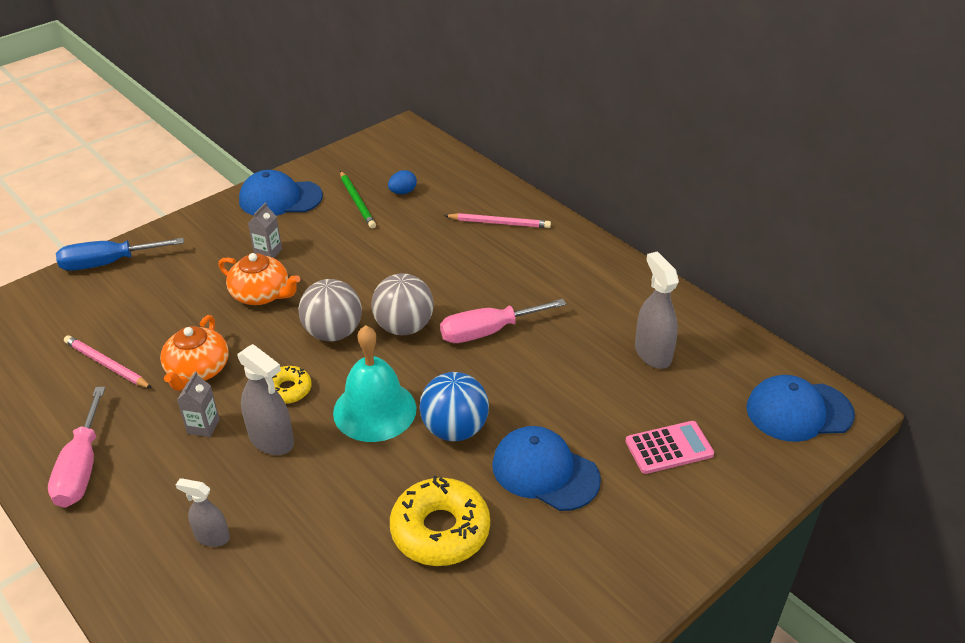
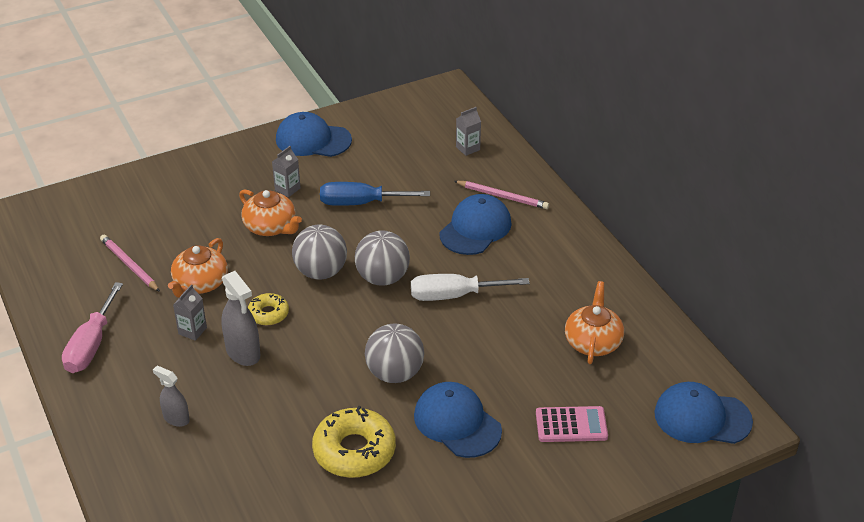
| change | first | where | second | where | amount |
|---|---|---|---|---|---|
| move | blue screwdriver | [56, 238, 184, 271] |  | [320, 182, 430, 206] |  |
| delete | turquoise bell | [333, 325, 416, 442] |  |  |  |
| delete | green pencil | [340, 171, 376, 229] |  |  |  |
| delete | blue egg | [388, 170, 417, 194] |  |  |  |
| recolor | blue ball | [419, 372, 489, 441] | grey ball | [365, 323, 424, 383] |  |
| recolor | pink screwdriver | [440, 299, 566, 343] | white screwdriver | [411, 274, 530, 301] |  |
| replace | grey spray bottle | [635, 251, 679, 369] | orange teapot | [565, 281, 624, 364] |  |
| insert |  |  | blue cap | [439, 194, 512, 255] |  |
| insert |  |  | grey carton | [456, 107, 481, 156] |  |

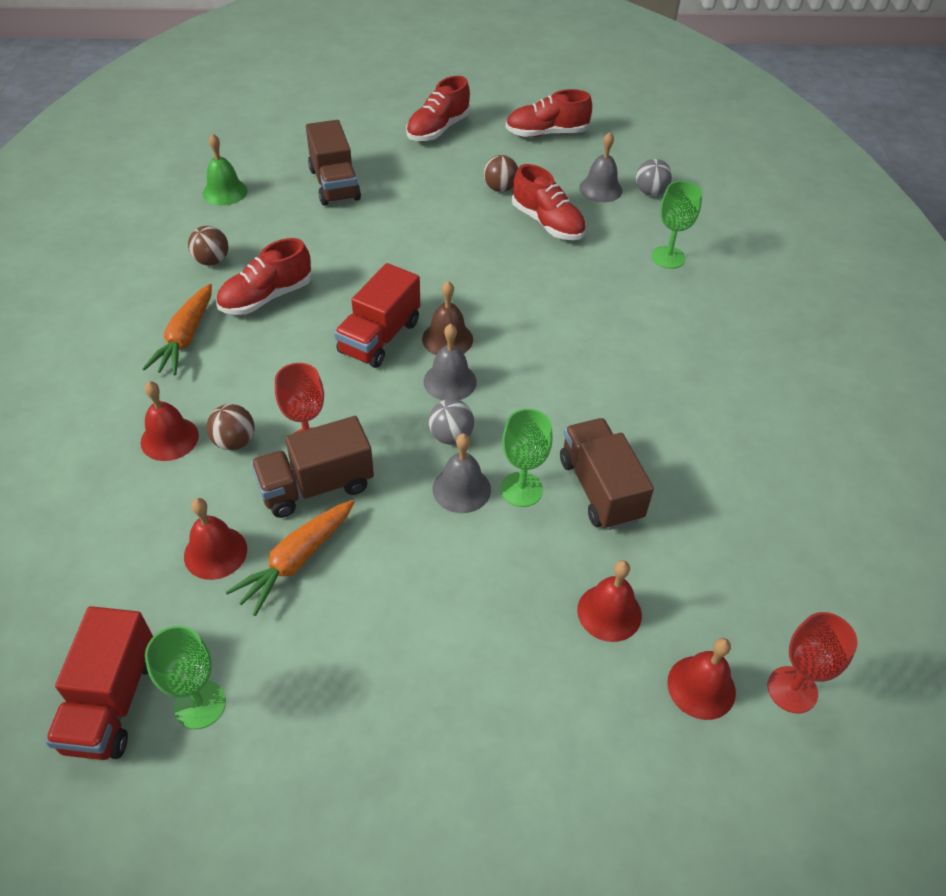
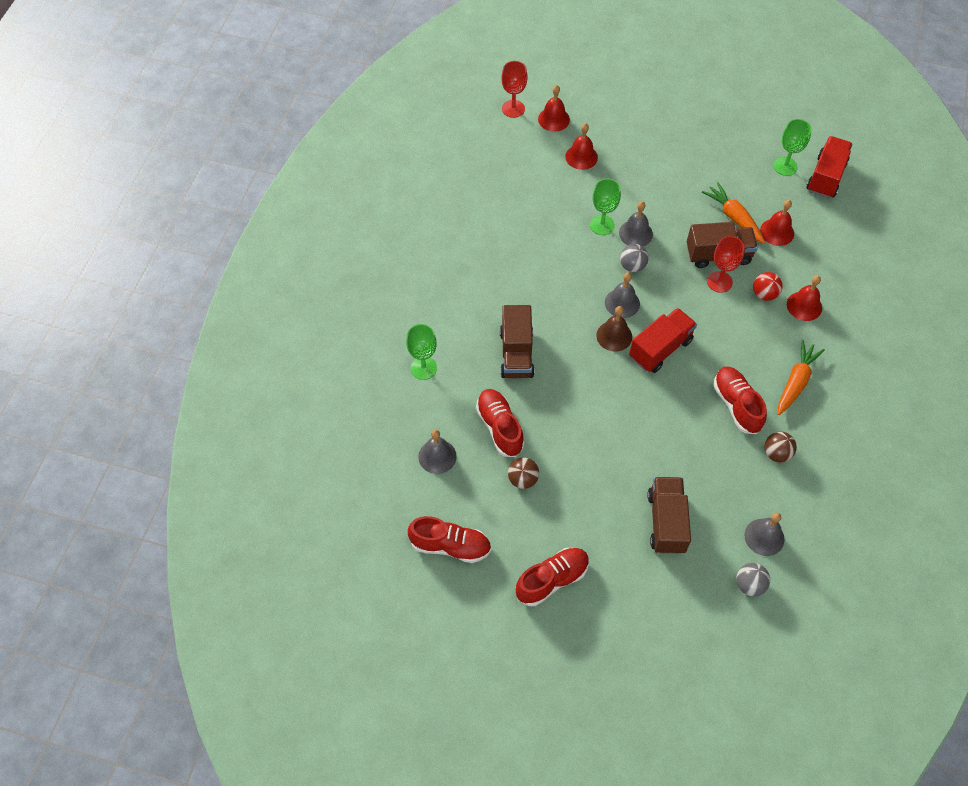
| change | first | where | second | where | amount |
|---|---|---|---|---|---|
| recolor | green bell | [202, 133, 248, 206] | grey bell | [744, 513, 784, 556] |  |
| recolor | brown ball | [207, 404, 255, 450] | red ball | [753, 272, 783, 301] |  |
| rotate | red shoe | [216, 238, 311, 315] |  | [713, 366, 767, 434] | 90 degrees counterclockwise |
| rotate | orange carrot | [226, 500, 355, 616] |  | [702, 182, 765, 244] | 90 degrees counterclockwise |
| move | brown truck | [560, 418, 654, 530] |  | [500, 305, 535, 378] |  |
| move | grey ball | [636, 159, 672, 196] |  | [736, 563, 770, 596] |  |

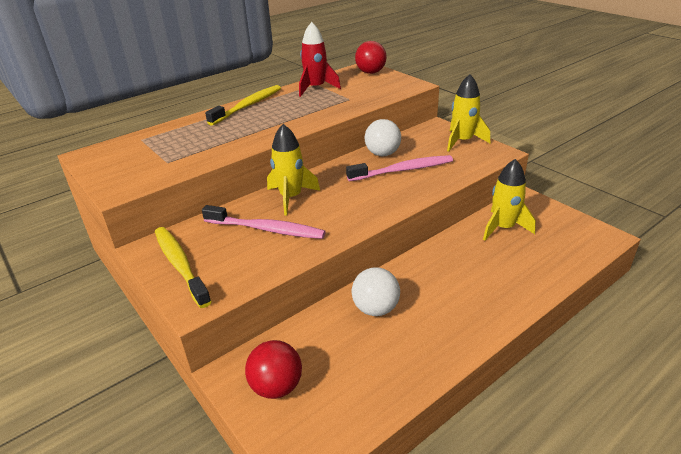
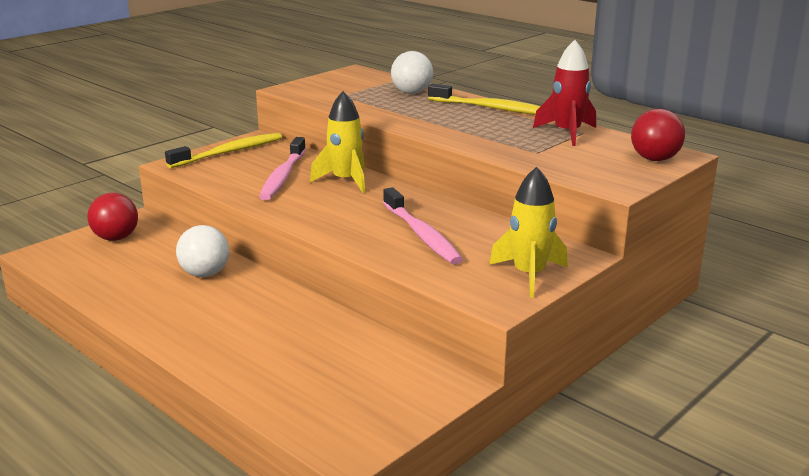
| change | first | where | second | where | amount |
|---|---|---|---|---|---|
| move | white ball | [364, 119, 401, 156] |  | [391, 51, 433, 94] |  |
| delete | yellow rocket | [483, 159, 536, 241] |  |  |  |

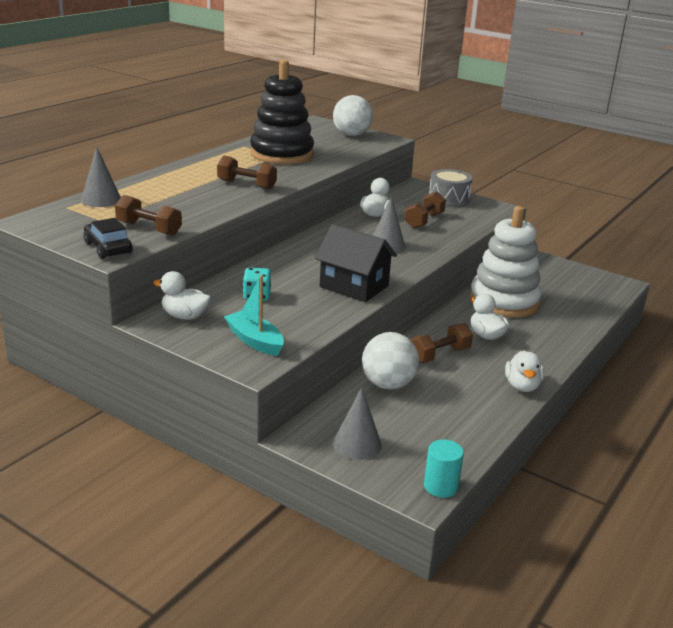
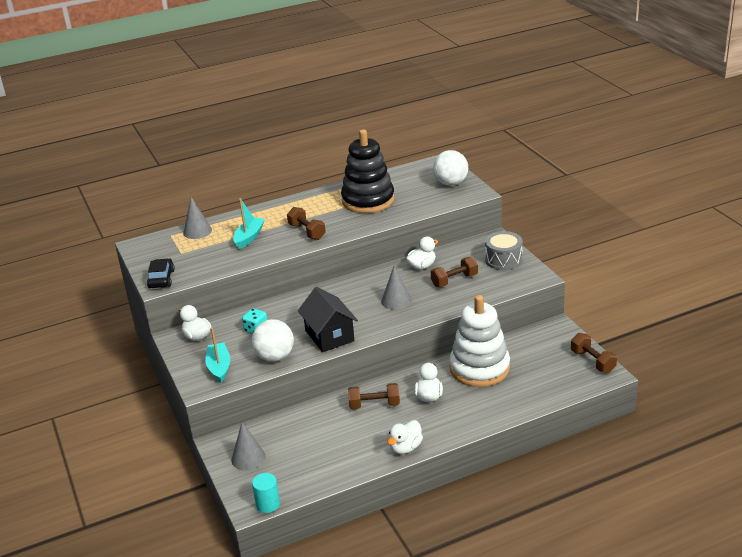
| change | first | where | second | where | amount |
|---|---|---|---|---|---|
| move | brown dumbbell | [115, 195, 182, 236] |  | [571, 333, 617, 373] |  |
| move | white ball | [362, 332, 419, 389] |  | [252, 319, 294, 362] |  |
| insert |  |  | turquoise boat | [233, 198, 265, 249] |  |

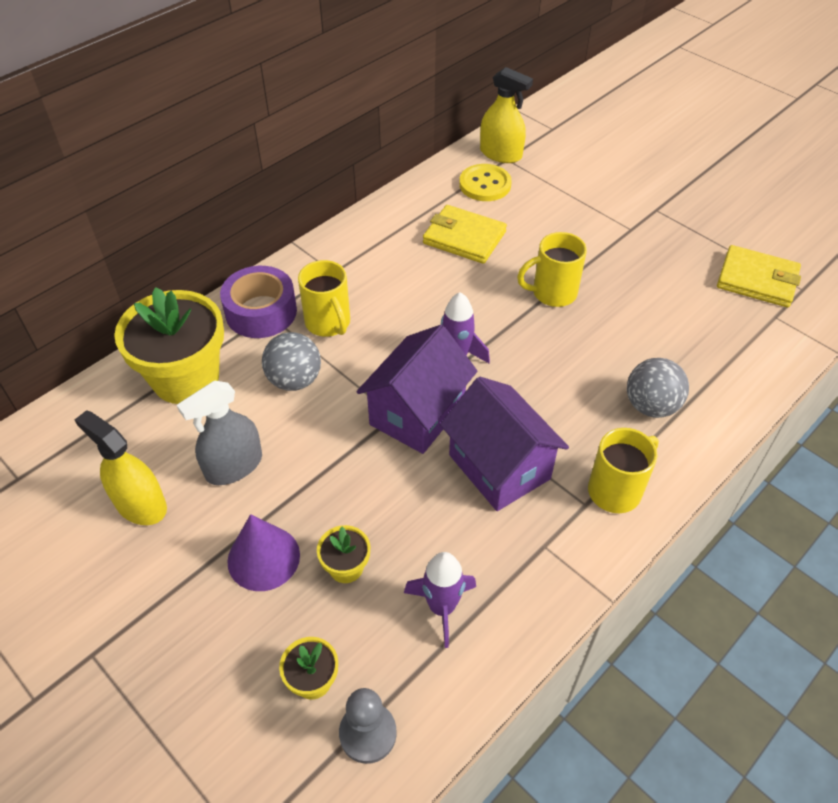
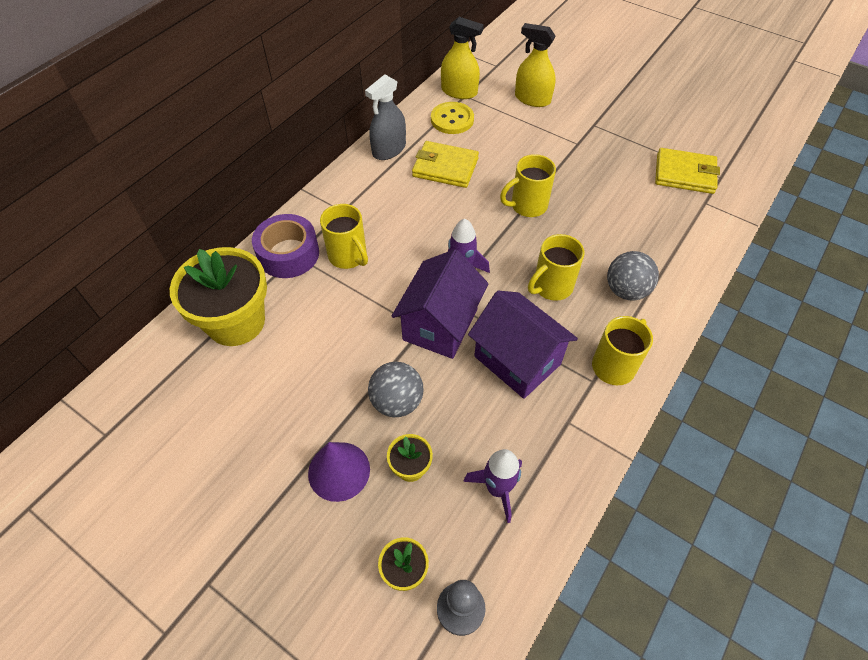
| change | first | where | second | where | amount |
|---|---|---|---|---|---|
| move | yellow spray bottle | [75, 410, 167, 525] |  | [515, 23, 556, 107] |  |
| move | grey spray bottle | [177, 381, 262, 485] |  | [365, 74, 406, 160] |  |
| move | grey ball | [262, 332, 321, 391] |  | [368, 362, 424, 417] |  |
| insert |  |  | yellow mug | [528, 234, 584, 301] |  |

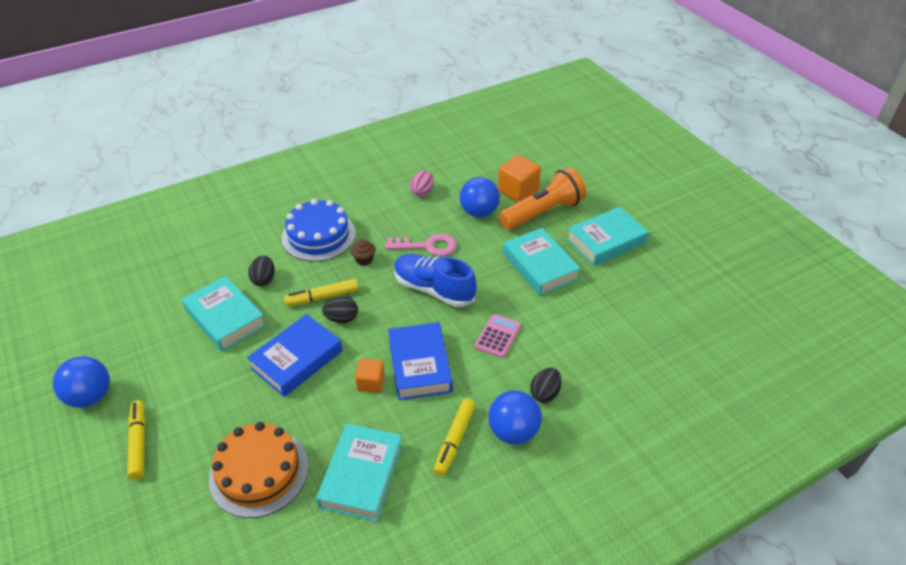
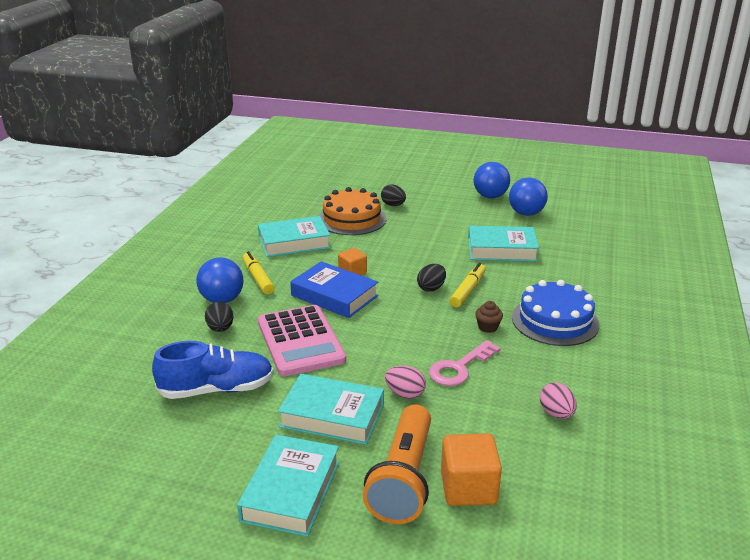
| change | first | where | second | where | amount |
|---|---|---|---|---|---|
| delete | yellow marker | [127, 400, 146, 480] |  |  |  |
| delete | blue book | [247, 314, 343, 397] |  |  |  |
| move | black egg | [248, 256, 275, 286] |  | [381, 184, 406, 206] |  |
| rotate | turquoise book | [316, 423, 403, 522] |  | [258, 216, 331, 257] | 75 degrees counterclockwise |
| move | blue shoe | [394, 254, 477, 307] |  | [152, 341, 274, 399] |  |
| move | blue ball | [460, 177, 500, 217] |  | [509, 178, 548, 216] |  |
| resize | pink calculator | [475, 314, 521, 358] |  | [258, 305, 346, 376] | x1.96 |
| insert |  |  | pink egg | [385, 365, 426, 399] |  |

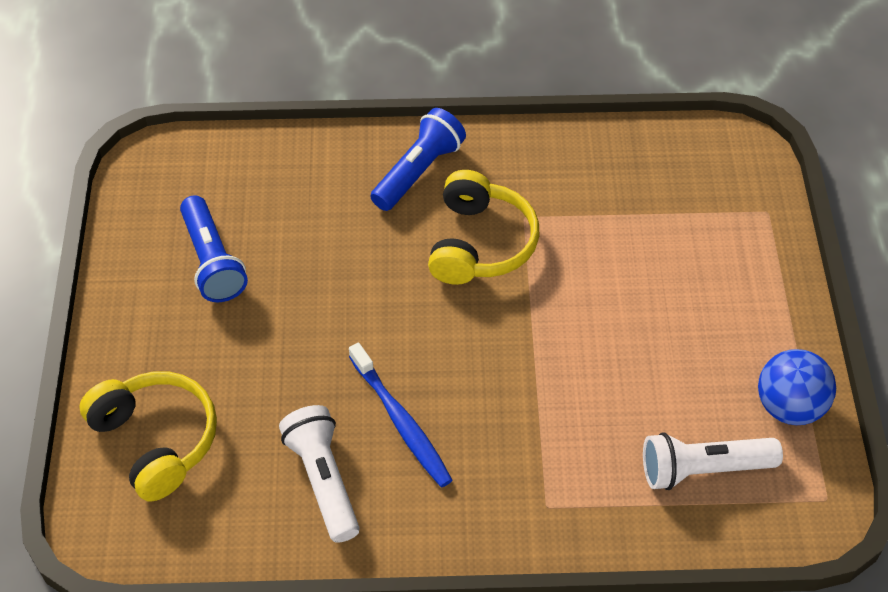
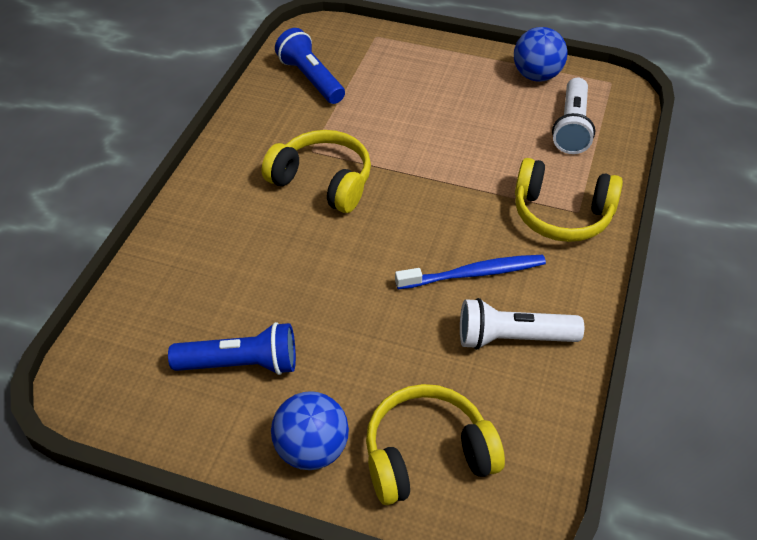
| change | first | where | second | where | amount |
|---|---|---|---|---|---|
| move | blue flashlight | [370, 108, 466, 211] |  | [275, 28, 345, 104] |  |
| insert |  |  | blue ball | [271, 391, 349, 470] |  |
| insert |  |  | yellow headphones | [515, 158, 623, 242] |  |

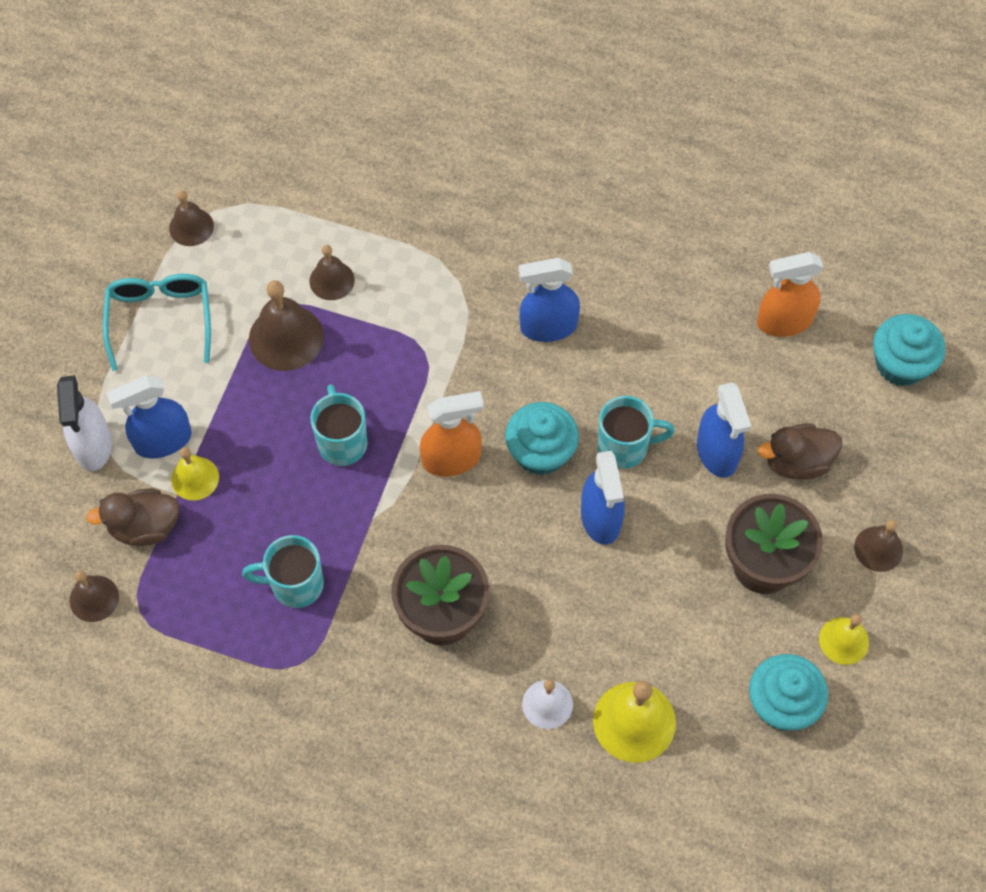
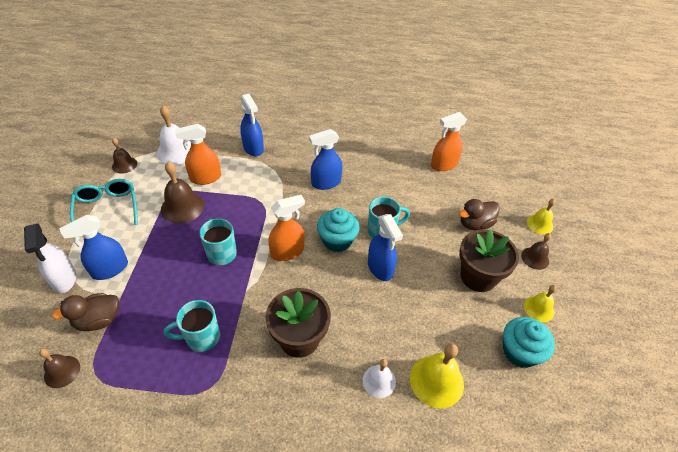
| change | first | where | second | where | amount |
|---|---|---|---|---|---|
| move | yellow bell | [171, 447, 219, 501] |  | [527, 199, 556, 235] |  |
| replace | brown bell | [309, 245, 355, 300] | orange spray bottle | [175, 124, 221, 185] |  |
| move | blue spray bottle | [697, 382, 751, 478] |  | [240, 94, 264, 156] |  |
| delete | turquoise cupcake | [873, 314, 945, 387] |  |  |  |
| insert |  |  | white bell | [157, 106, 191, 165] |  |

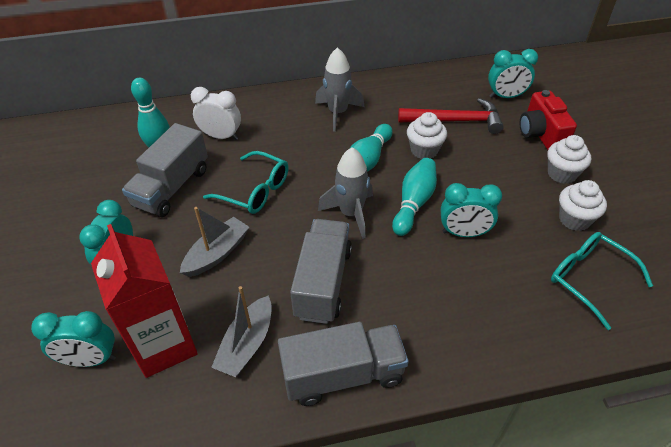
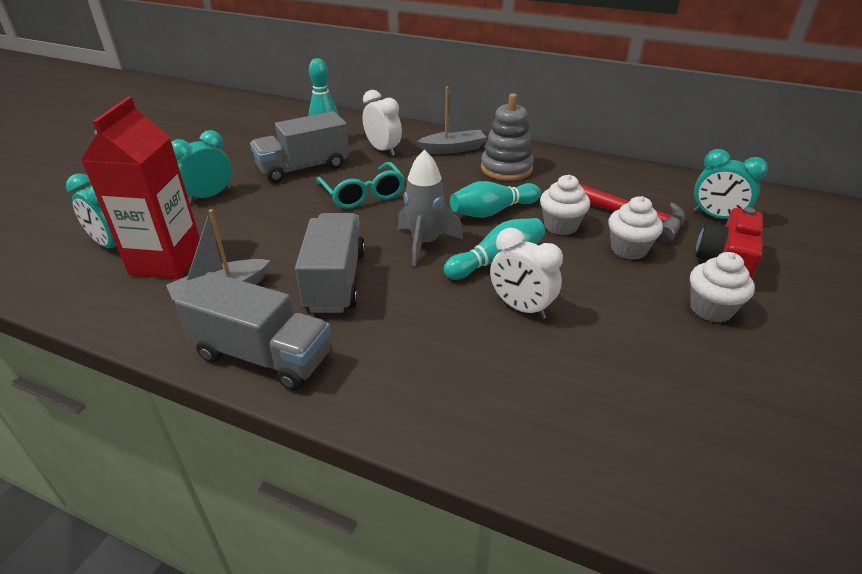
| change | first | where | second | where | amount |
|---|---|---|---|---|---|
| move | grey boat | [180, 207, 249, 277] |  | [416, 87, 487, 154] |  |
| rotate | grey truck | [290, 219, 352, 324] |  | [295, 213, 365, 313] | 45 degrees counterclockwise |
| replace | grey rocket | [315, 47, 365, 132] | grey stacking toy | [481, 93, 534, 181] |  |
| recolor | turquoise clock | [441, 183, 502, 237] | white clock | [490, 228, 563, 319] |  |
| delete | turquoise glasses | [551, 232, 653, 330] |  |  |  |
| move | white cupcake | [559, 180, 607, 231] |  | [608, 196, 663, 260] |  |

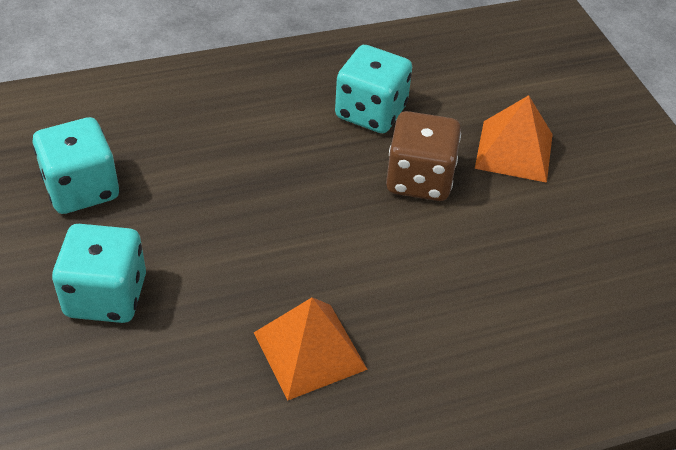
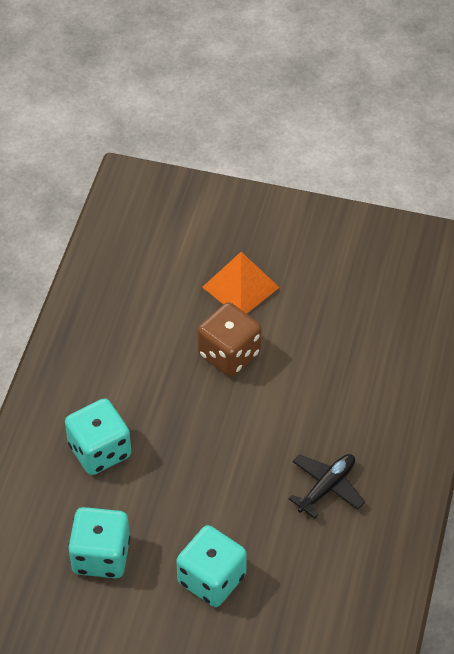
| change | first | where | second | where | amount |
|---|---|---|---|---|---|
| replace | orange pyramid | [254, 297, 368, 401] | black plane | [288, 454, 365, 519] |  |
| move | turquoise dice | [335, 45, 412, 133] |  | [65, 398, 131, 475] |  |

